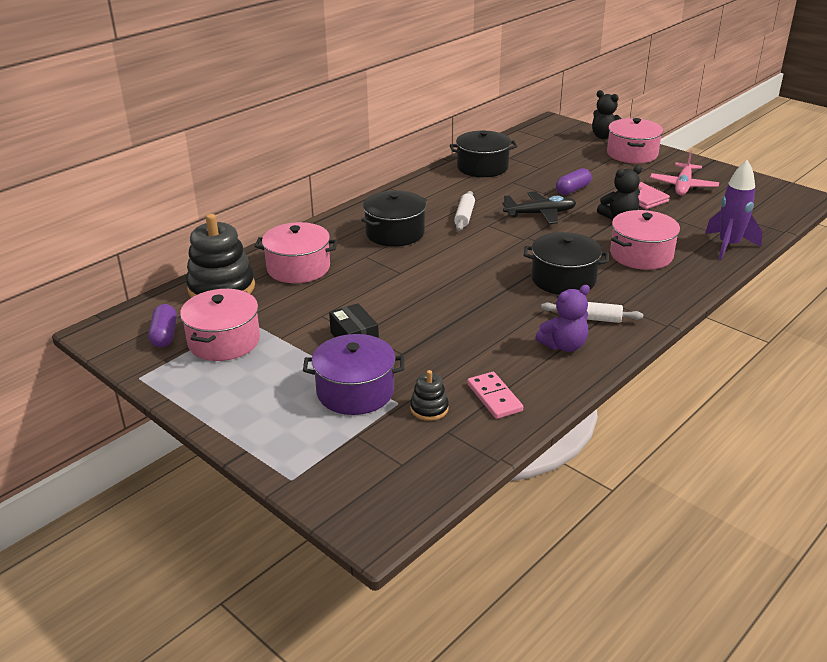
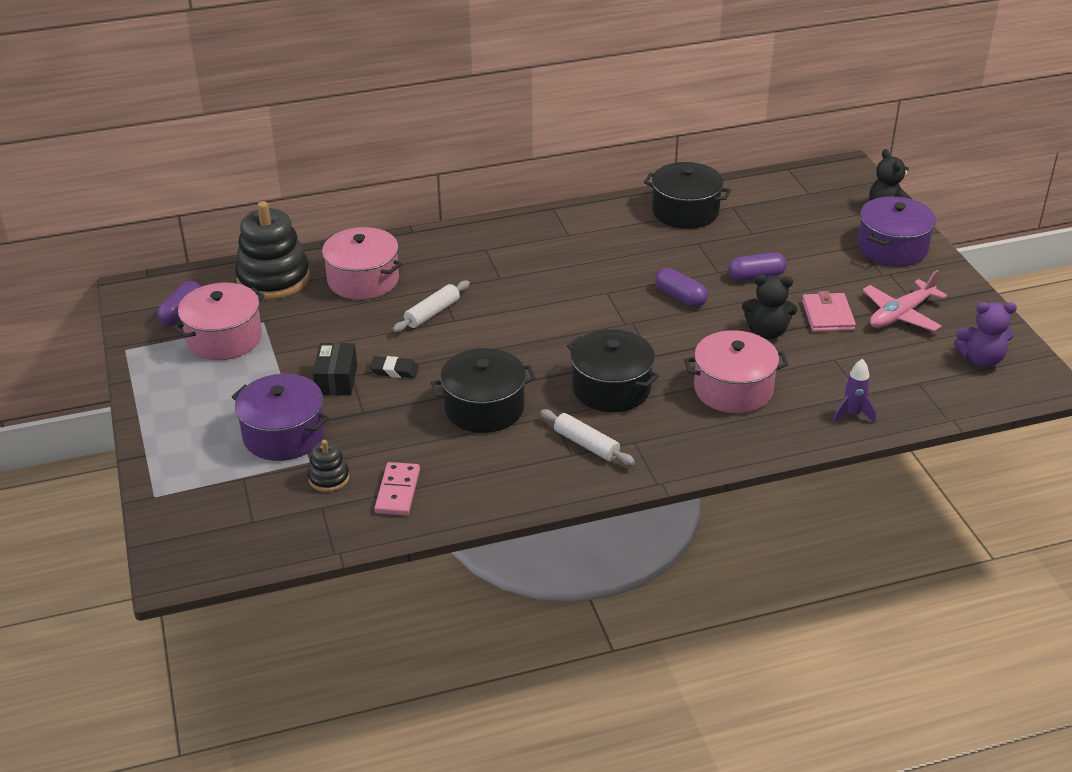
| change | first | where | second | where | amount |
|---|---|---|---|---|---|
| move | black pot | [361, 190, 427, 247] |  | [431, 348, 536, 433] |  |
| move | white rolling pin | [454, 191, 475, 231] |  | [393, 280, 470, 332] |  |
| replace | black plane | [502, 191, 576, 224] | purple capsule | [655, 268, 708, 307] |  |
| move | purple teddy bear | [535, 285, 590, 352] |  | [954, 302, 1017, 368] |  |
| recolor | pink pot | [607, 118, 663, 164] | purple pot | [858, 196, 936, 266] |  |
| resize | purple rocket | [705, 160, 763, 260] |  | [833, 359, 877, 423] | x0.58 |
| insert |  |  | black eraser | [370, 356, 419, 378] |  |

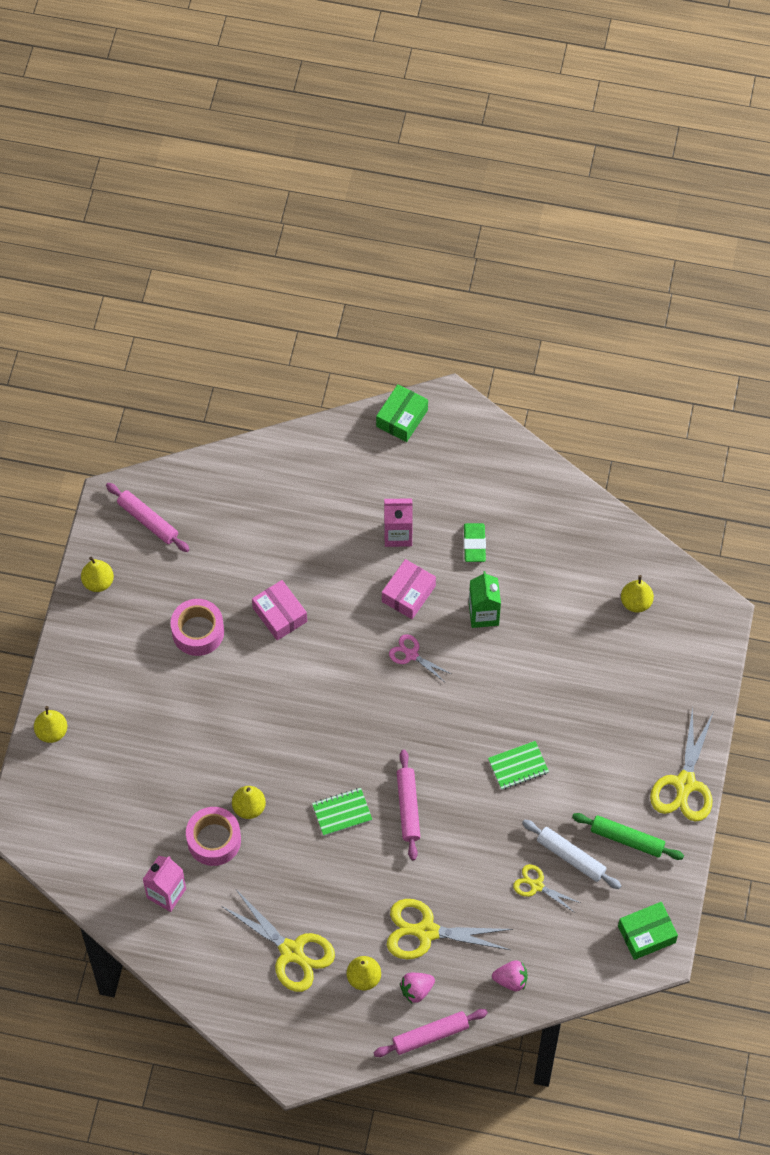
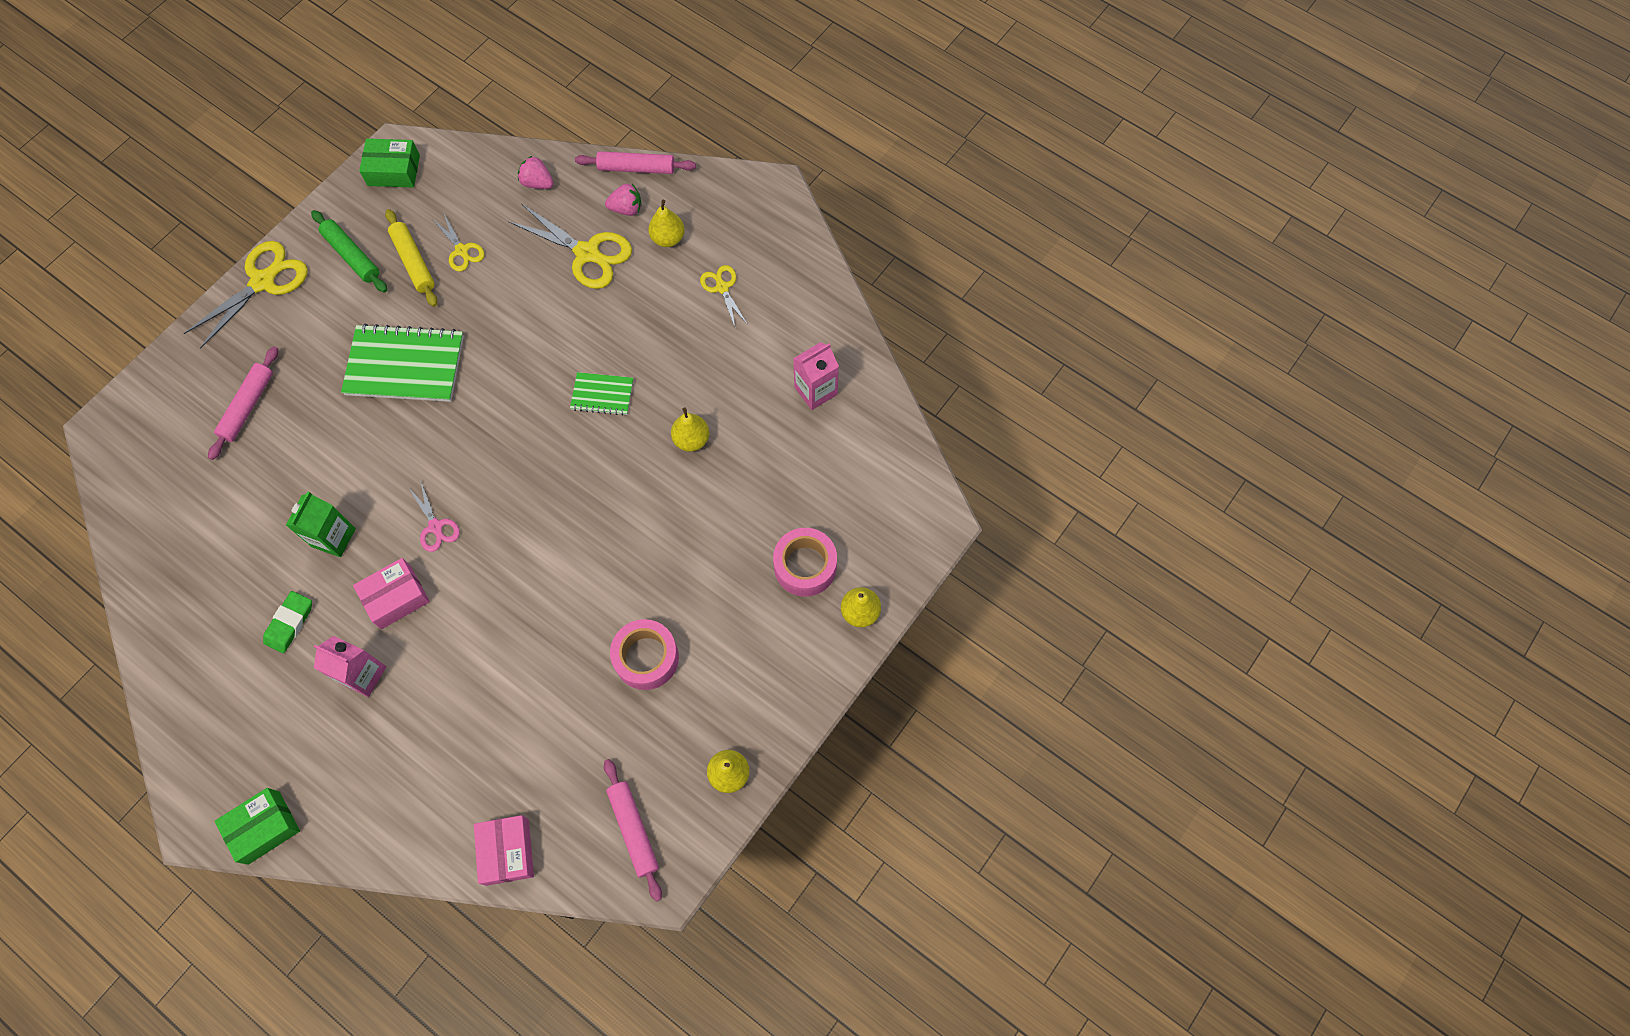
| change | first | where | second | where | amount |
|---|---|---|---|---|---|
| move | pink tape | [186, 807, 241, 866] |  | [773, 528, 837, 597] |  |
| resize | yellow scissors | [221, 890, 335, 992] |  | [700, 265, 748, 327] | x0.55 |
| move | pink box | [252, 580, 307, 641] |  | [474, 815, 534, 886] |  |
| move | pink rolling pin | [397, 750, 420, 860] |  | [208, 346, 278, 460] |  |
| resize | green notebook | [488, 741, 549, 790] |  | [341, 324, 464, 402] | x1.90 |
| recolor | white rolling pin | [522, 819, 621, 889] | yellow rolling pin | [385, 209, 438, 307] |  |
| delete | yellow pear | [621, 575, 654, 613] |  |  |  |

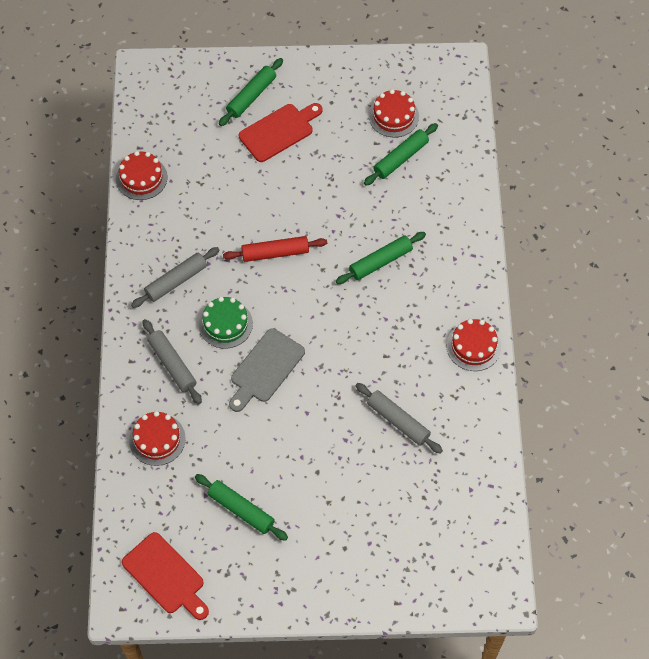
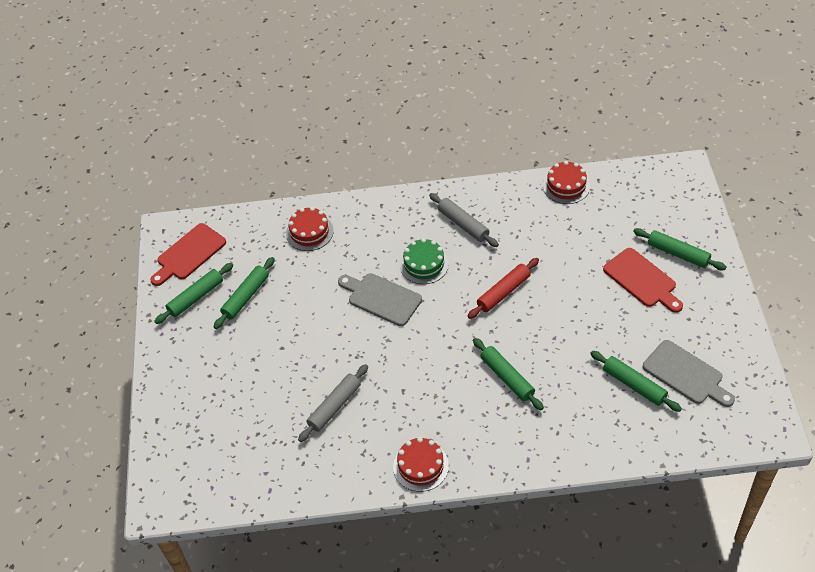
| change | first | where | second | where | amount |
|---|---|---|---|---|---|
| delete | grey rolling pin | [142, 319, 202, 404] |  |  |  |
| rotate | red rolling pin | [223, 236, 327, 262] |  | [468, 258, 539, 319] | 60 degrees clockwise |
| replace | red cake | [369, 89, 419, 138] | grey cutting board | [643, 340, 735, 407] |  |
| insert |  |  | green rolling pin | [154, 263, 233, 324] |  |

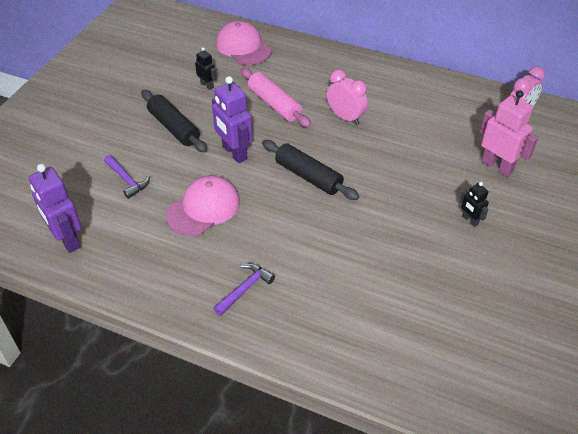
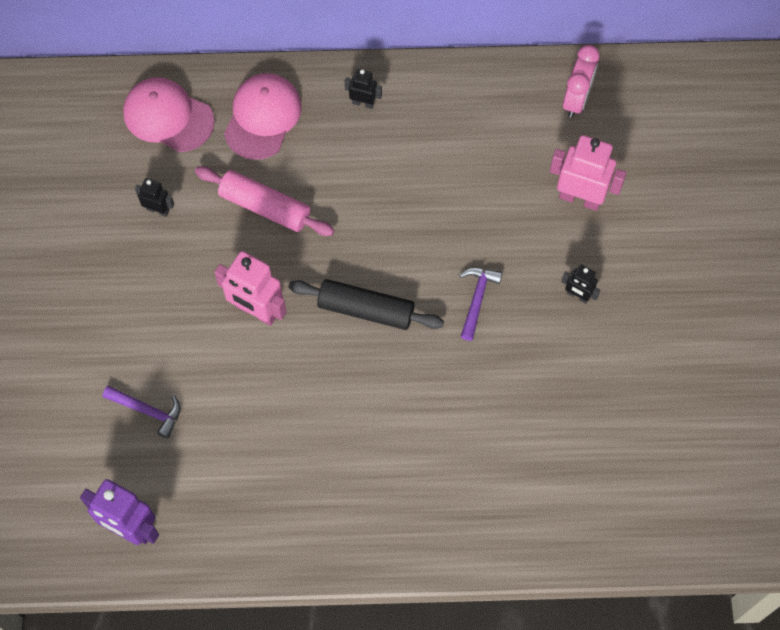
| change | first | where | second | where | amount |
|---|---|---|---|---|---|
| delete | black rolling pin | [141, 90, 207, 153] |  |  |  |
| move | pink cap | [166, 175, 240, 236] |  | [224, 73, 302, 160] |  |
| recolor | purple robot | [212, 76, 253, 163] | pink robot | [214, 251, 286, 326] |  |
| move | purple hammer | [213, 263, 275, 316] |  | [459, 267, 502, 341] |  |
| delete | pink clock | [327, 70, 368, 125] |  |  |  |
| insert |  |  | black robot | [345, 69, 382, 109] |  |

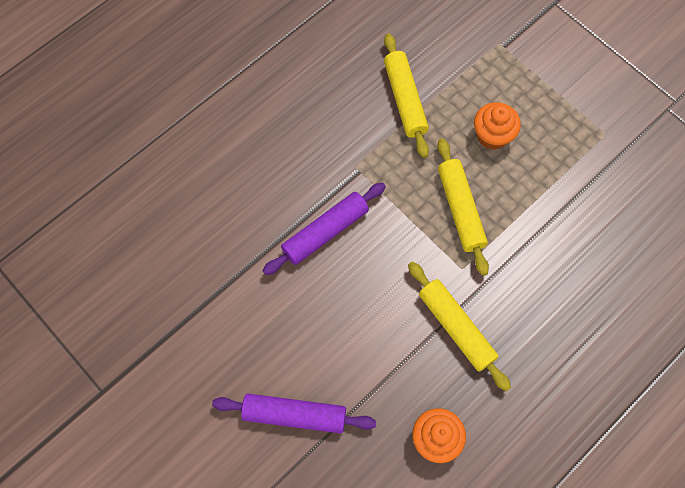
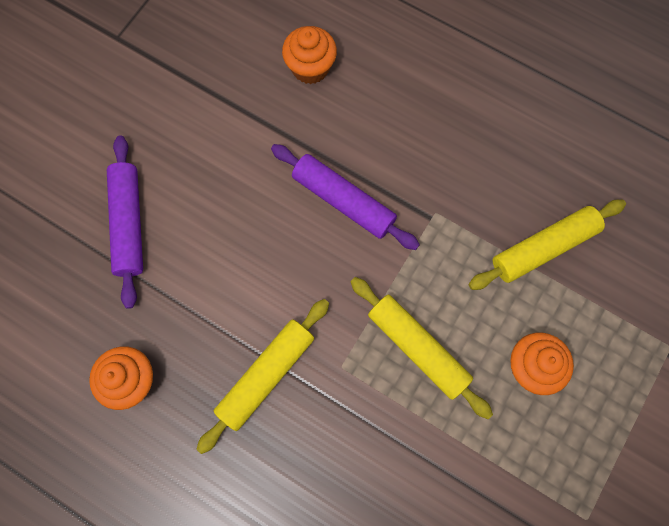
| change | first | where | second | where | amount |
|---|---|---|---|---|---|
| rotate | yellow rolling pin | [437, 138, 489, 276] |  | [350, 277, 493, 419] | 75 degrees clockwise |
| insert |  |  | orange cupcake | [282, 26, 337, 84] |  |

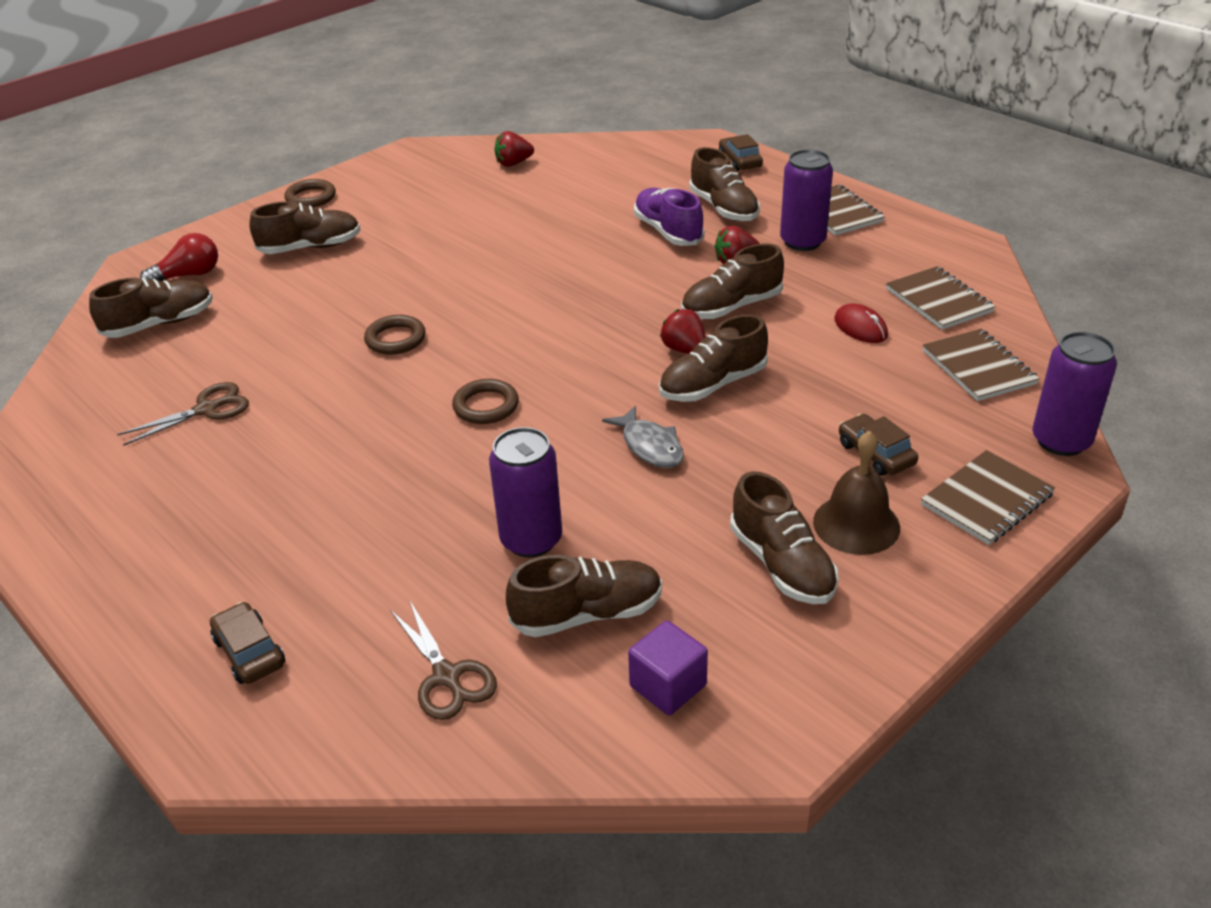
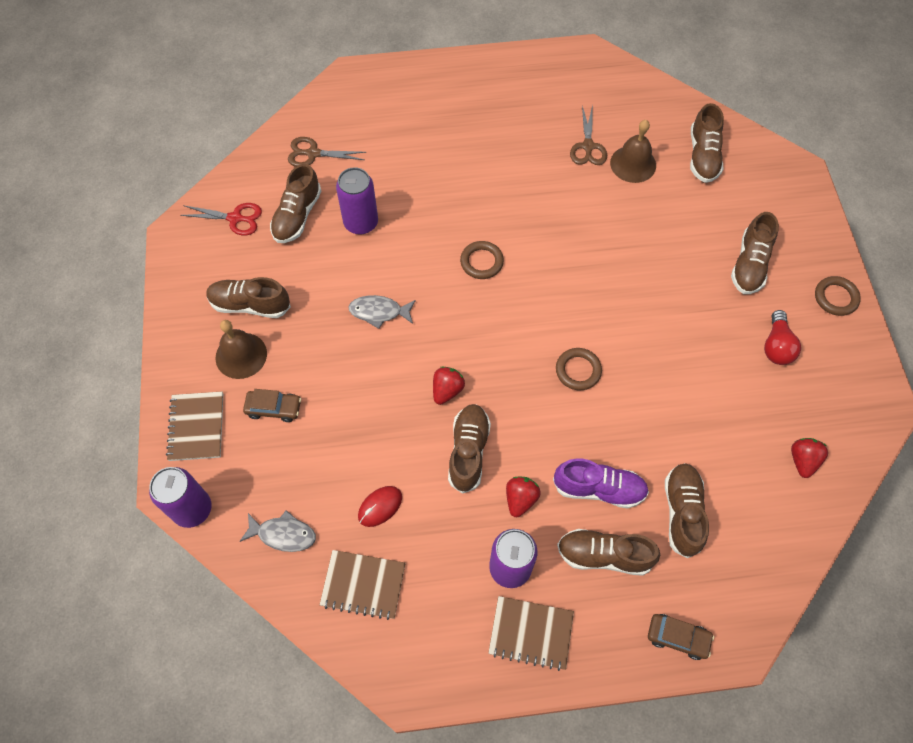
| change | first | where | second | where | amount |
|---|---|---|---|---|---|
| move | red light bulb | [140, 233, 218, 281] |  | [764, 310, 801, 365] |  |
| delete | brown car | [210, 602, 285, 684] |  |  |  |
| move | brown ring | [364, 315, 426, 355] |  | [556, 348, 602, 390] |  |
| replace | purple cube | [628, 621, 708, 715] | red scissors | [180, 203, 262, 236] |  |
| move | brown shoe | [659, 314, 768, 402] |  | [665, 463, 709, 558] |  |
| rotate | red strawberry | [660, 309, 706, 354] |  | [433, 366, 465, 405] | 60 degrees counterclockwise |
| rotate | red mouse | [834, 303, 888, 343] |  | [358, 486, 402, 527] | 45 degrees counterclockwise |
| replace | brown notebook | [923, 329, 1040, 401] | grey fish | [240, 510, 316, 552] |  |
| insert |  |  | brown bell | [610, 120, 656, 183] |  |

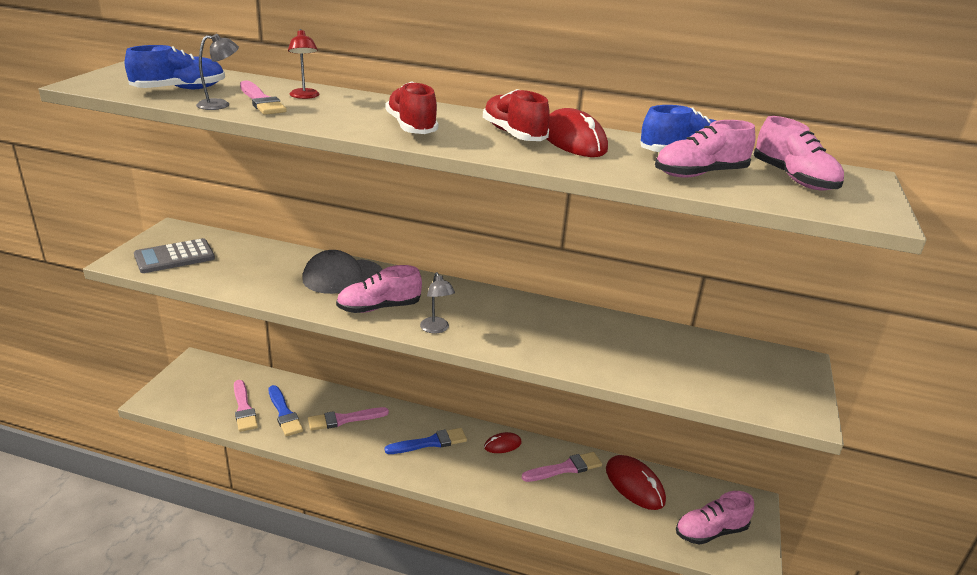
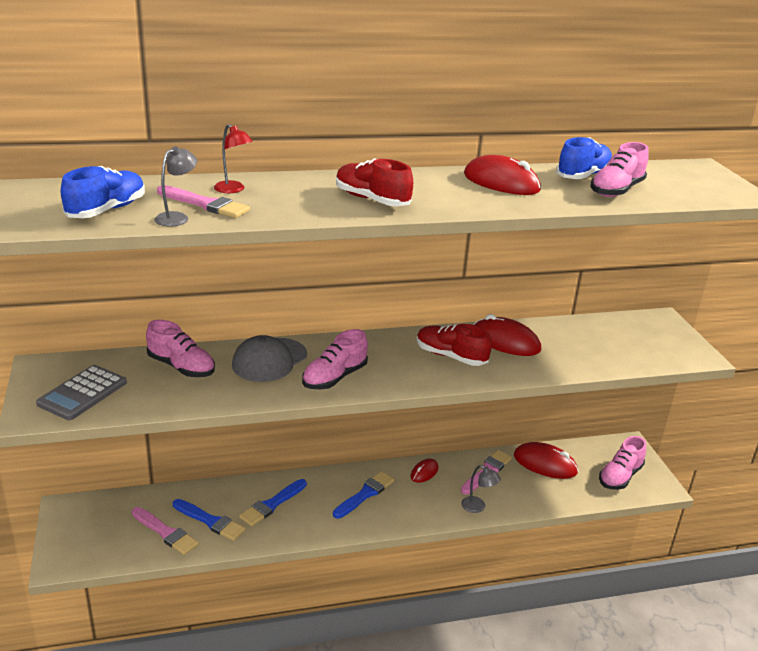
| change | first | where | second | where | amount |
|---|---|---|---|---|---|
| recolor | pink brush | [308, 407, 389, 431] | blue brush | [239, 479, 307, 526] |  |
| move | grey lamp | [420, 272, 455, 334] |  | [461, 465, 501, 513] |  |
| move | red shoe | [483, 89, 550, 141] |  | [417, 324, 492, 366] |  |
| move | pink shoe | [754, 116, 844, 191] |  | [146, 320, 215, 377] |  |
| insert |  |  | red mouse | [474, 314, 541, 356] |  |

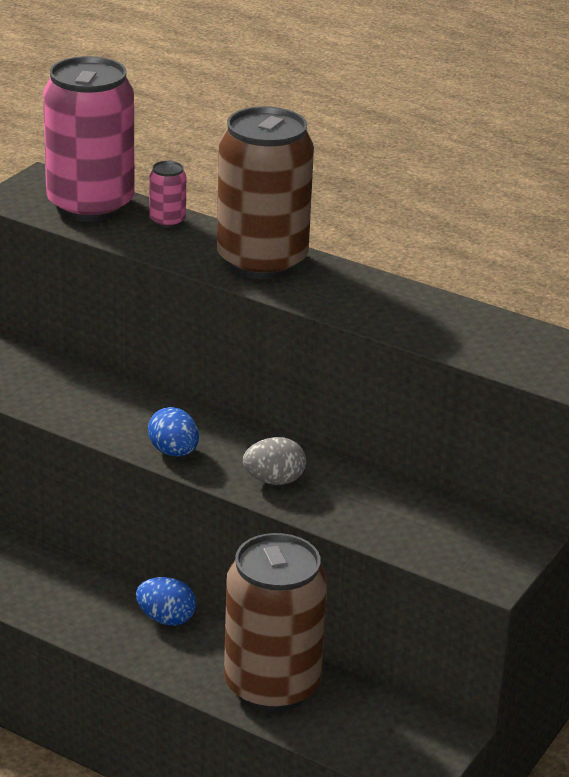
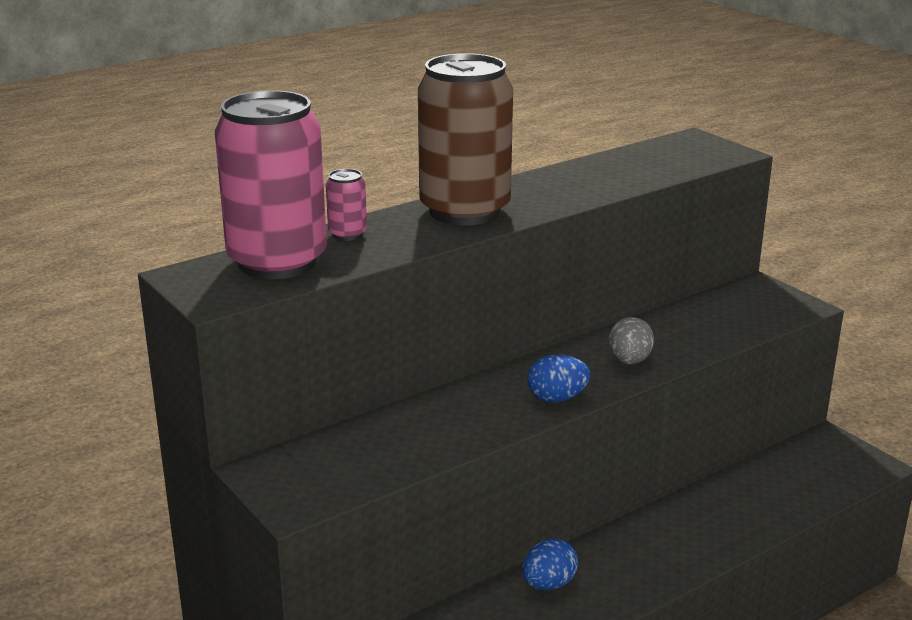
| change | first | where | second | where | amount |
|---|---|---|---|---|---|
| move | blue egg | [136, 577, 196, 626] |  | [522, 538, 578, 590] |  |
| delete | brown can | [224, 533, 327, 712] |  |  |  |

